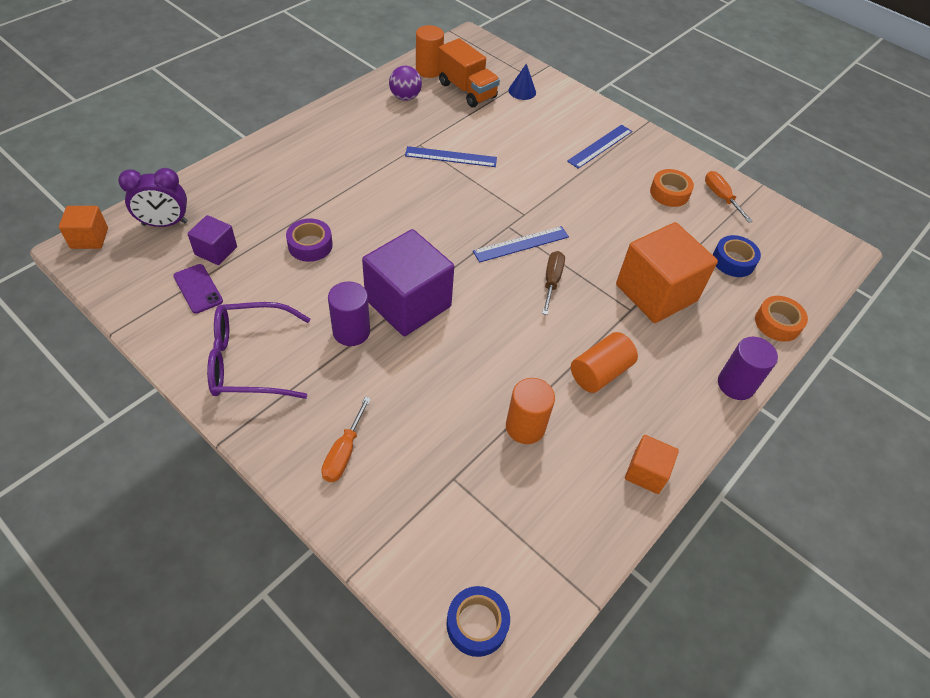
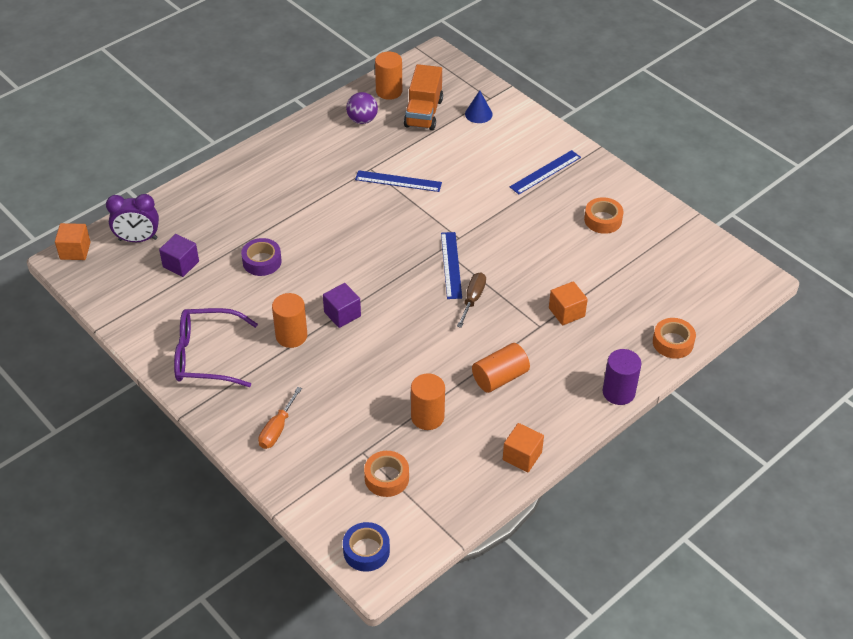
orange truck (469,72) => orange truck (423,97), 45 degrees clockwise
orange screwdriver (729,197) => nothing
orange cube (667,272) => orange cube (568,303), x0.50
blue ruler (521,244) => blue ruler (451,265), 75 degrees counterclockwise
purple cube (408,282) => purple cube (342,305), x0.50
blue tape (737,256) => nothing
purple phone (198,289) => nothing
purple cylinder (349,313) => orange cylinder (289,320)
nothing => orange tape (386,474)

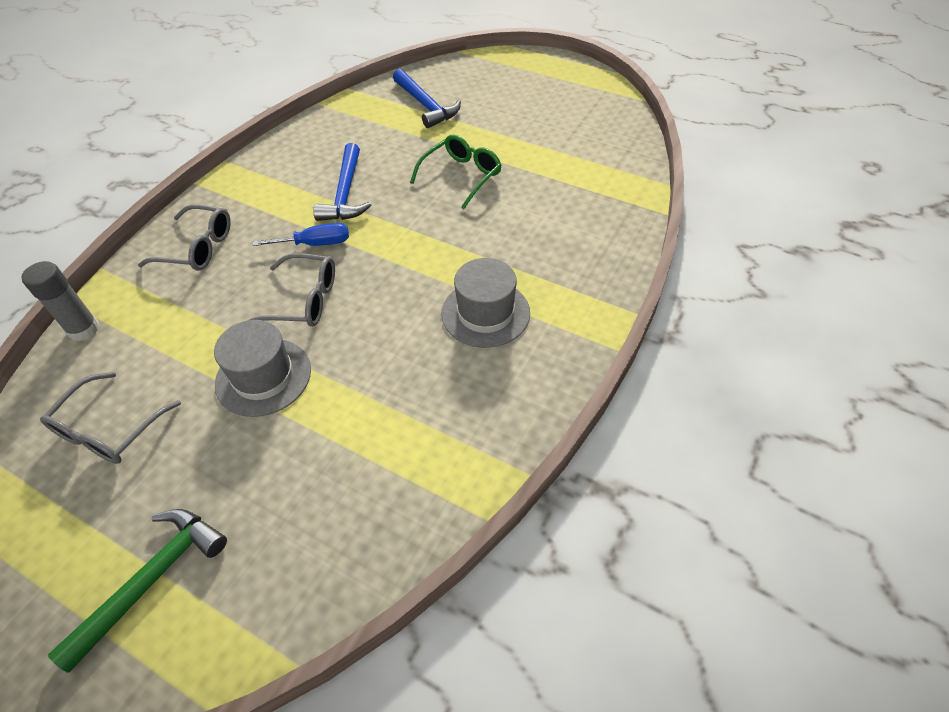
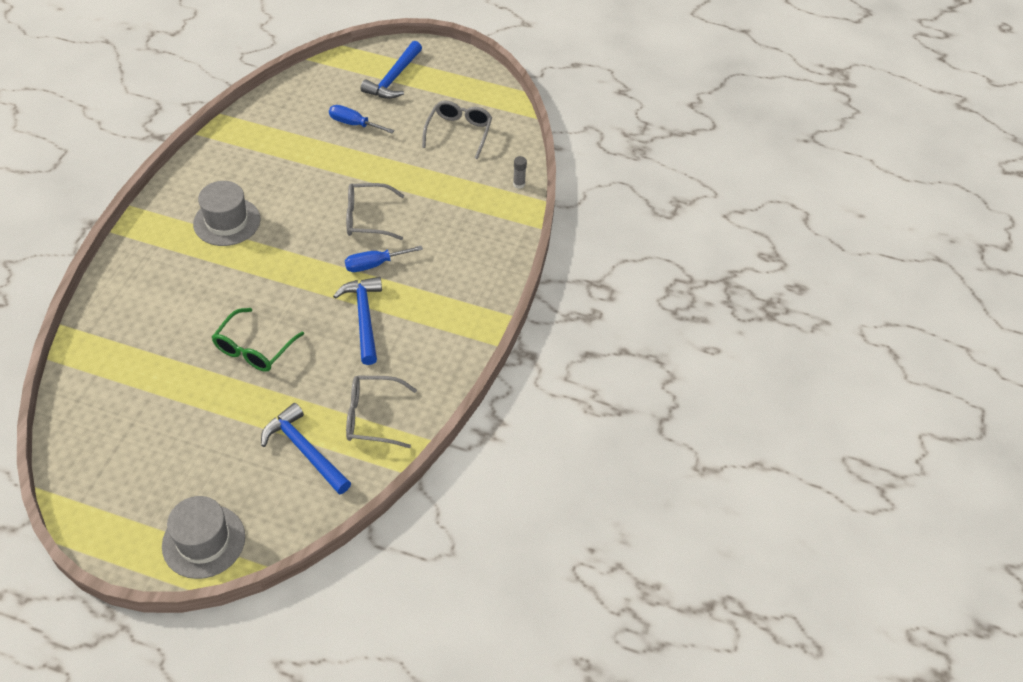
grey glasses (184,237) => grey glasses (381,412), moved
grey glue stick (60,301) => grey glue stick (520,172), x0.57
grey hat (262,368) => grey hat (203,537), moved
green hammer (137,590) => blue hammer (391,70)
nothing => blue screwdriver (362,119)

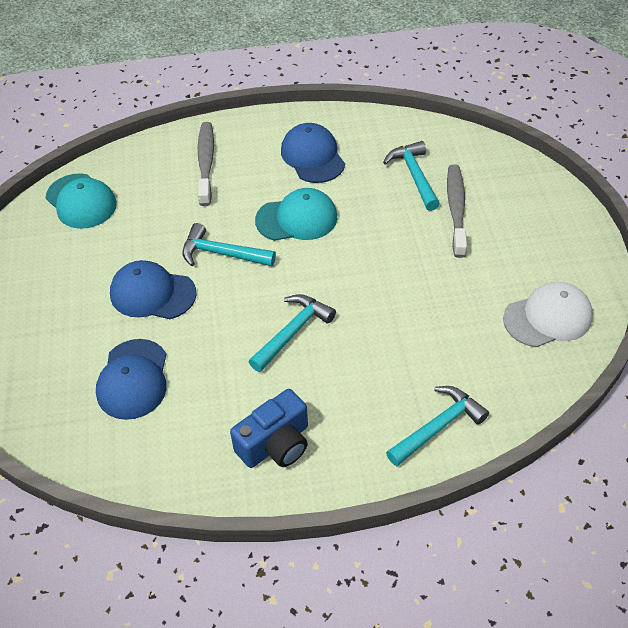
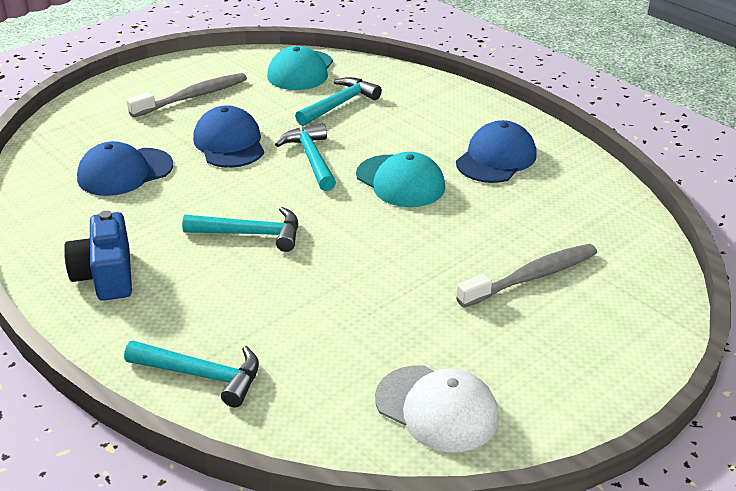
grey toothbrush (206,164) => grey toothbrush (187,95), moved
turquoise hammer (411,176) => turquoise hammer (338,101), moved
blue camera (269,428) => blue camera (98,256), 60 degrees clockwise

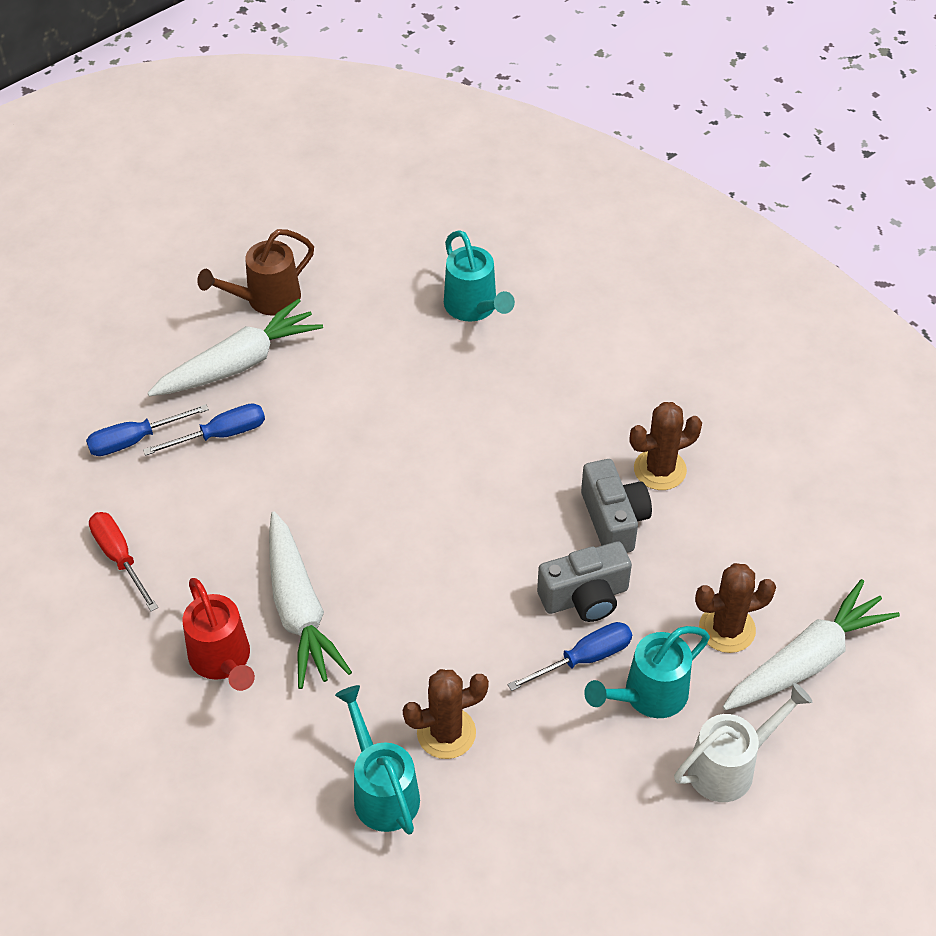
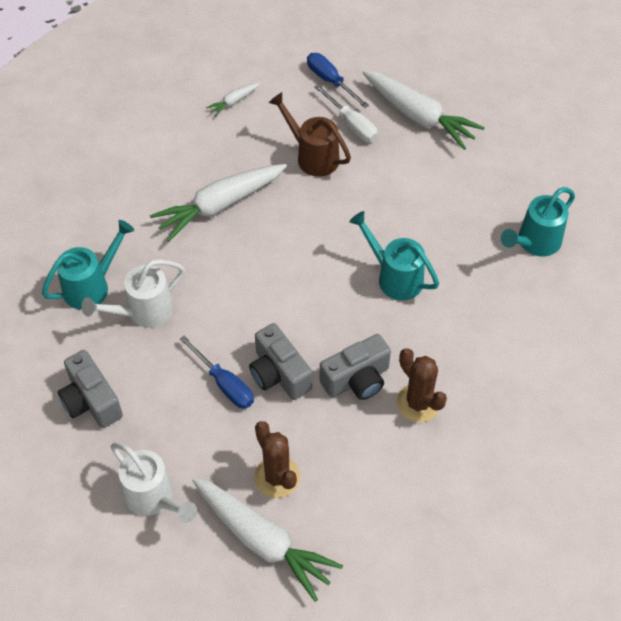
brown watering can (255,272) => brown watering can (310,134), moved
blue screwdriver (204,429) => white screwdriver (346,113)
red screwdriver (123,561) => white carrot (233,99)
red watering can (219,634) => nothing
turquoise watering can (647,672) => turquoise watering can (394,255), moved
brown cactus (446,714) => white watering can (133,293)
nothing => grey camera (90,389)

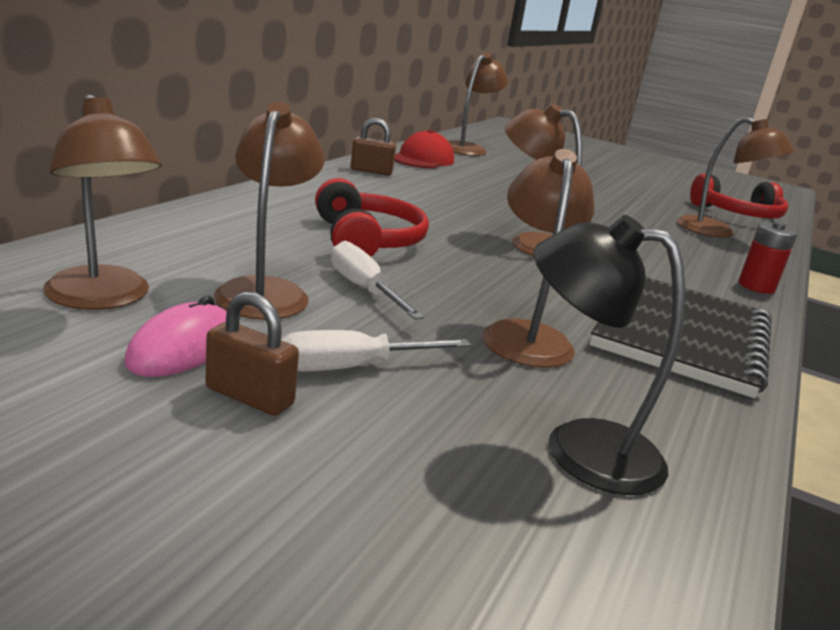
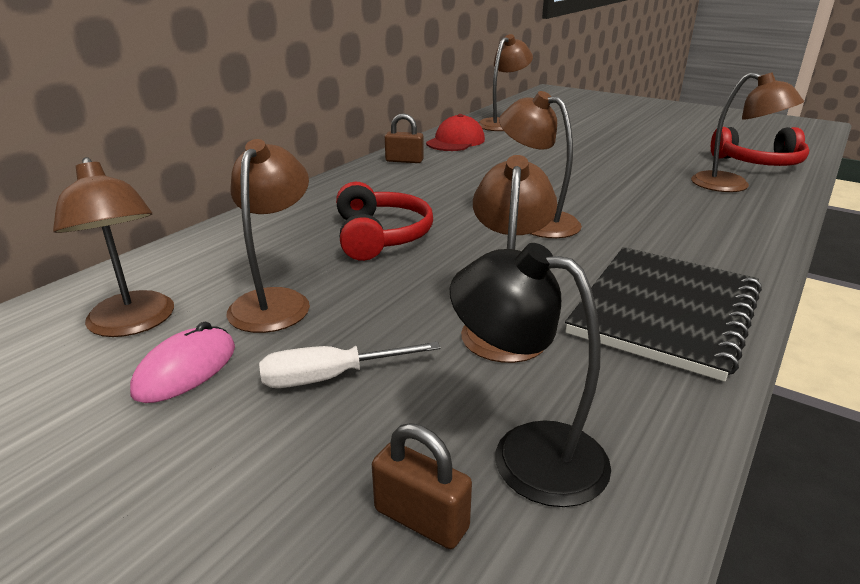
red battery (768,257) => nothing
white screwdriver (377,280) => nothing
brown padlock (252,353) => brown padlock (422,486), moved

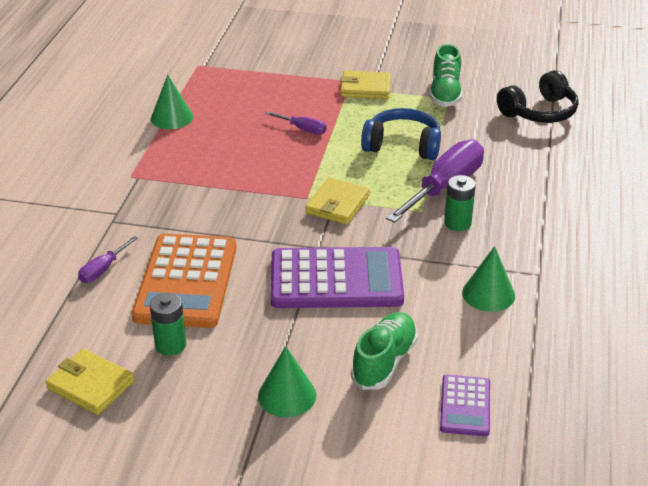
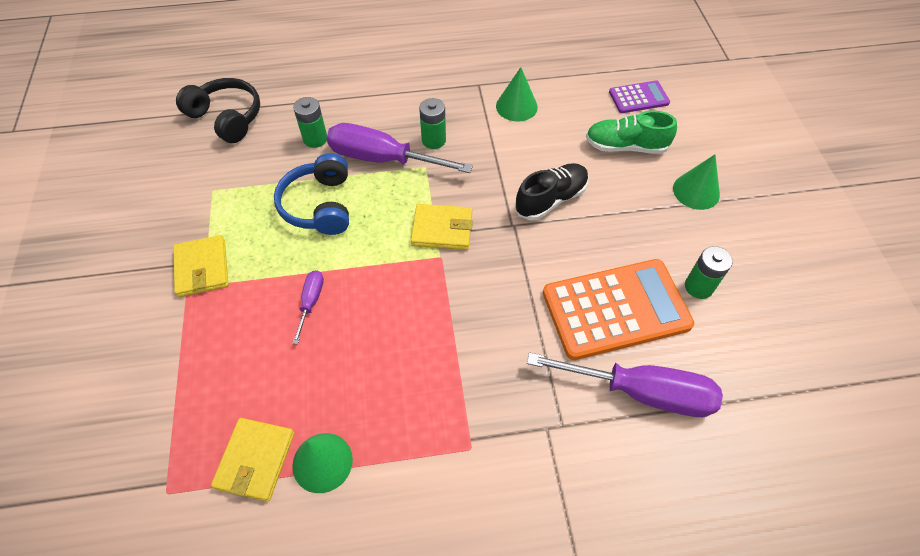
green shoe (446,75) => nothing
purple screwdriver (108,259) => purple screwdriver (625,384), x2.12
purple calculator (337,277) => black shoe (552,191)
yellow wallet (90,382) => yellow wallet (252,460), moved
nothing => green battery (310,122)

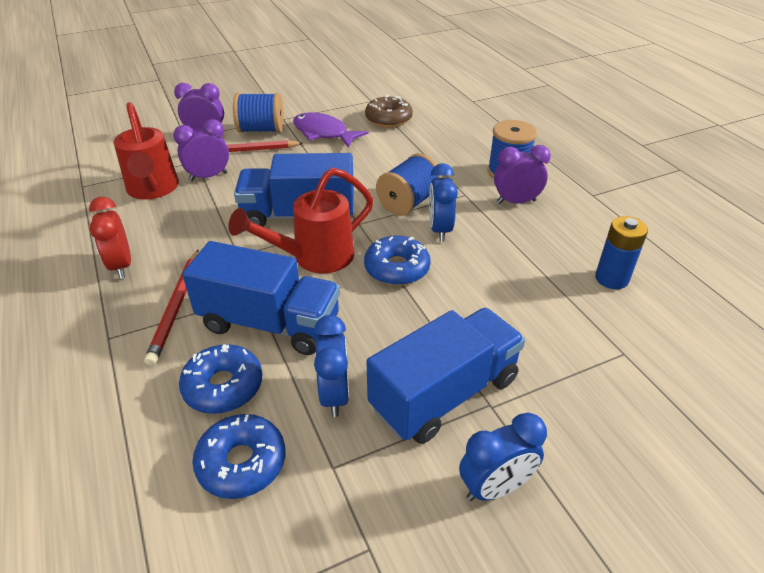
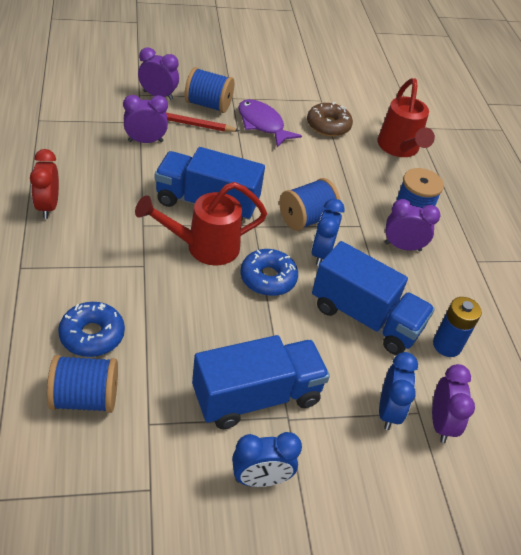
red watering can (146,150) => red watering can (406,117), moved
blue truck (261,298) => blue truck (373,298), moved
red pencil (171,308) => nothing
blue clock (331,366) => blue clock (398,391), moved
blue donut (238,456) => blue spool (82,384)
nothing => purple clock (453,403)

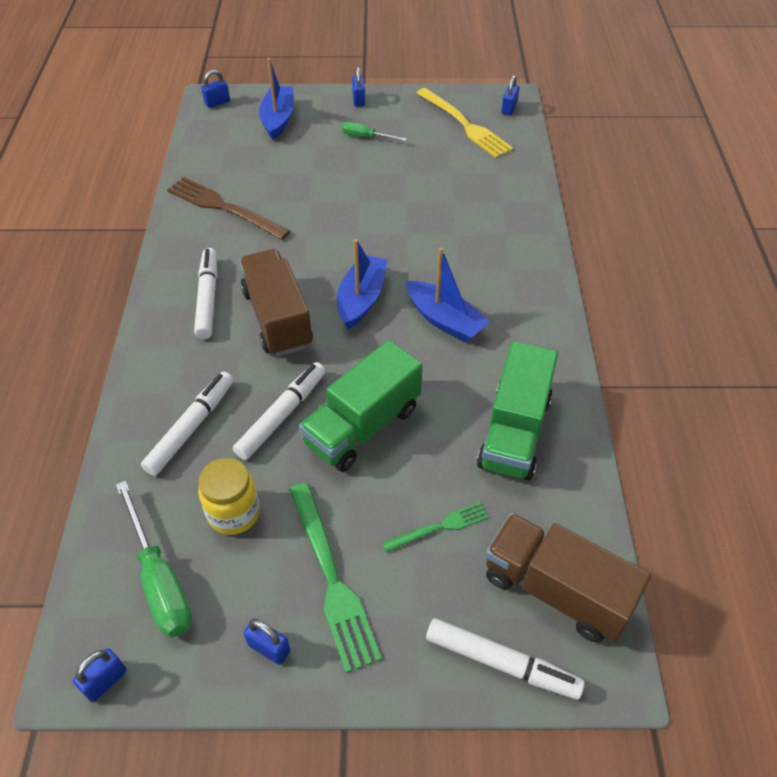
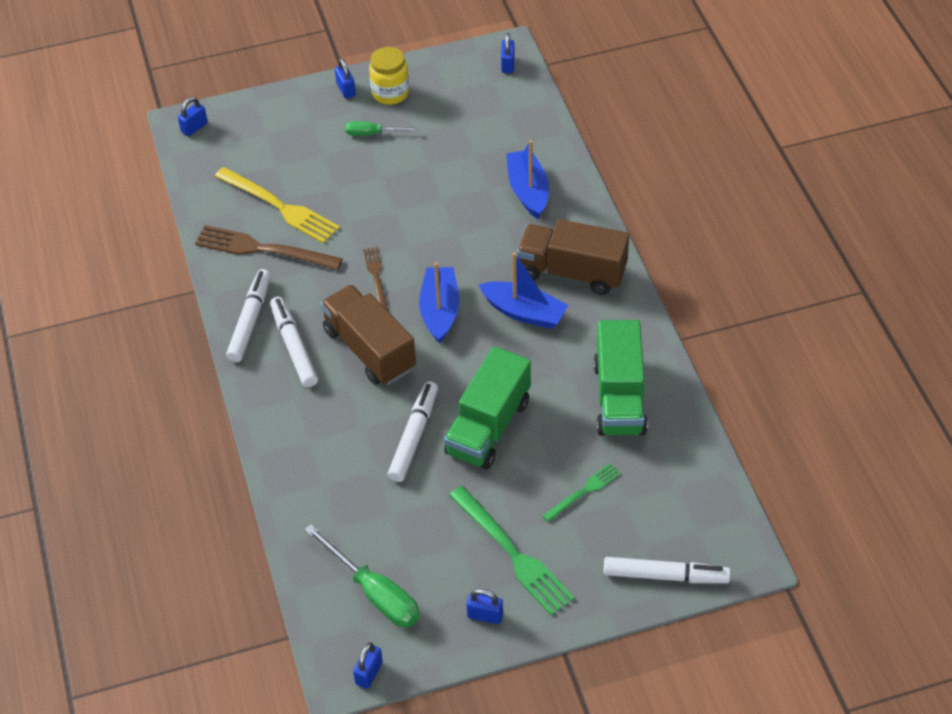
blue boat (276,99) => blue boat (527,179), moved
yellow fork (464,123) => yellow fork (277,205), moved
white marker (187,424) => white marker (248,315), moved
yellow jar (229,496) => yellow jar (389,76), moved
brown truck (568,577) => brown truck (573,257), moved
nothing => brown fork (375,279)

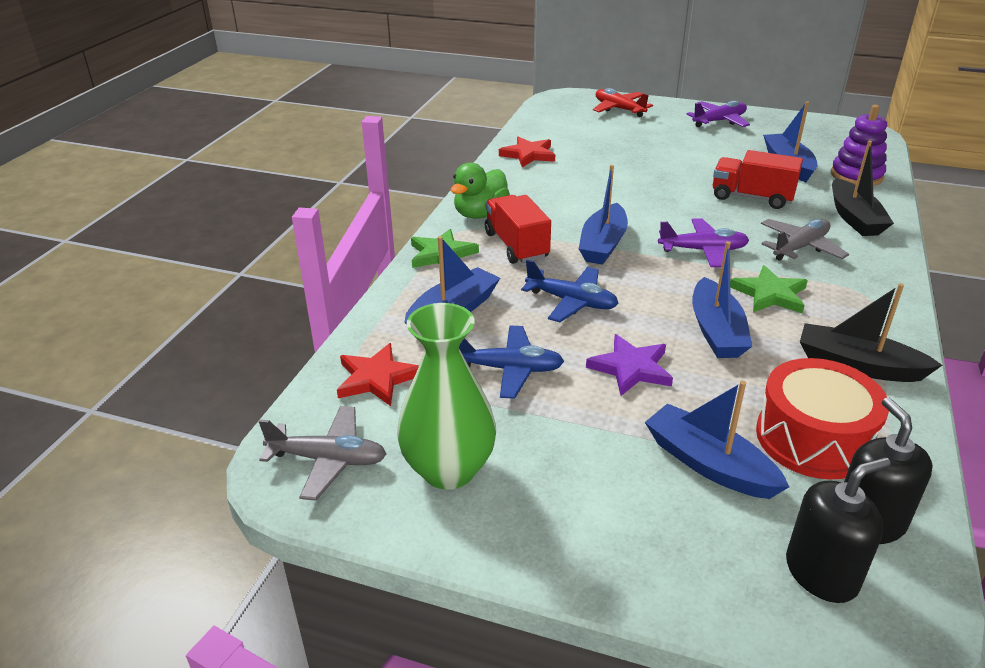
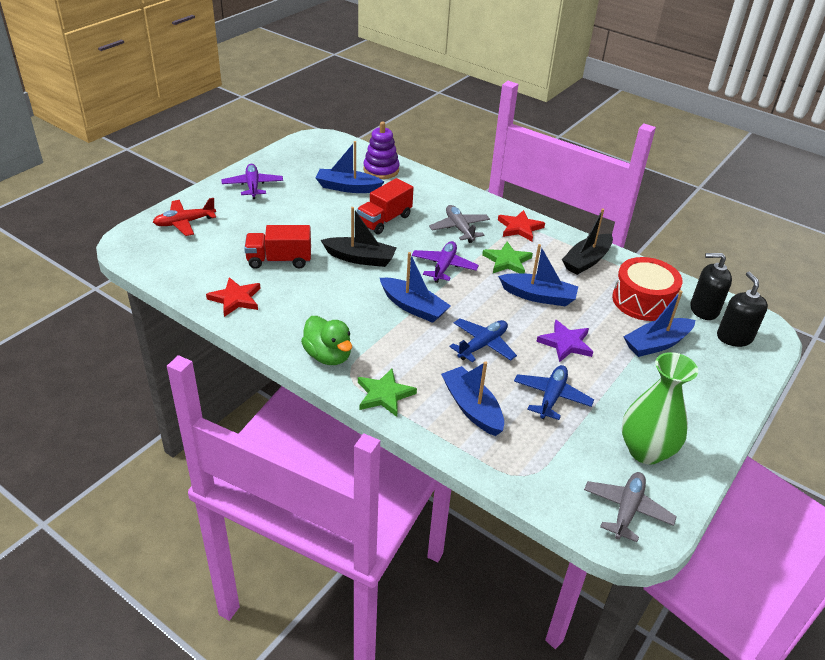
black boat (863,188) => black boat (359,237), moved
red truck (518,229) => red truck (277,247), moved
red star (378,374) => red star (521,225), moved

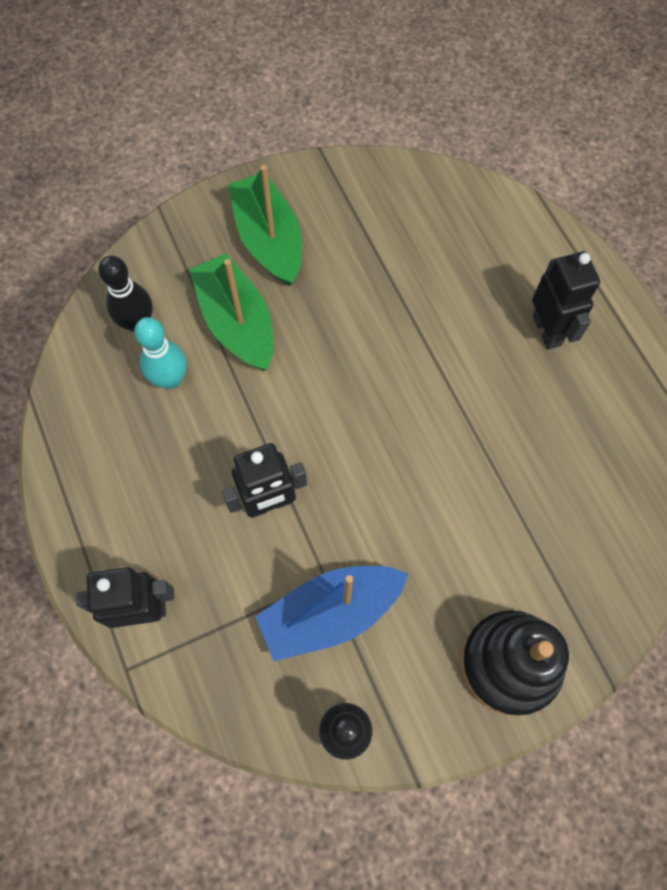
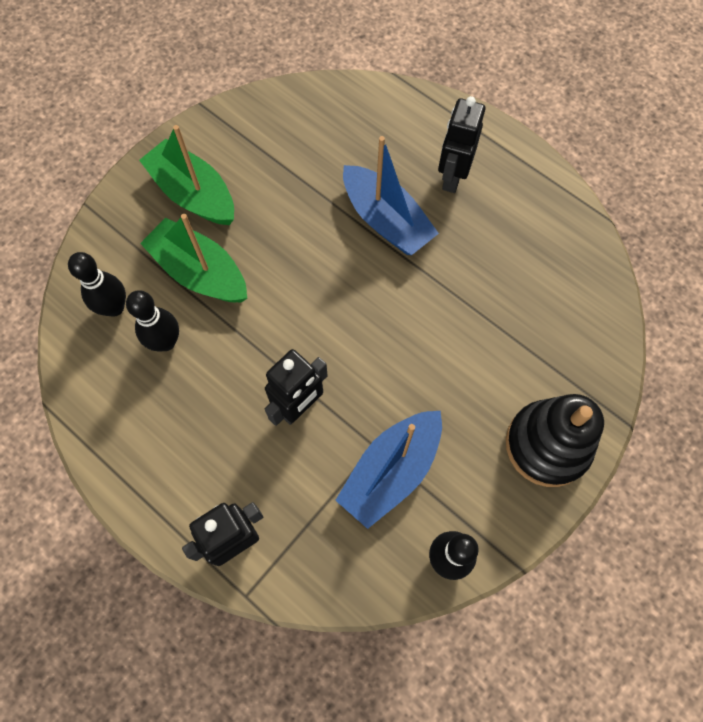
black robot (566,300) => black robot (461,144), 120 degrees counterclockwise
turquoise bowling pin (160,353) => black bowling pin (152,320)
nothing => blue boat (391,195)

